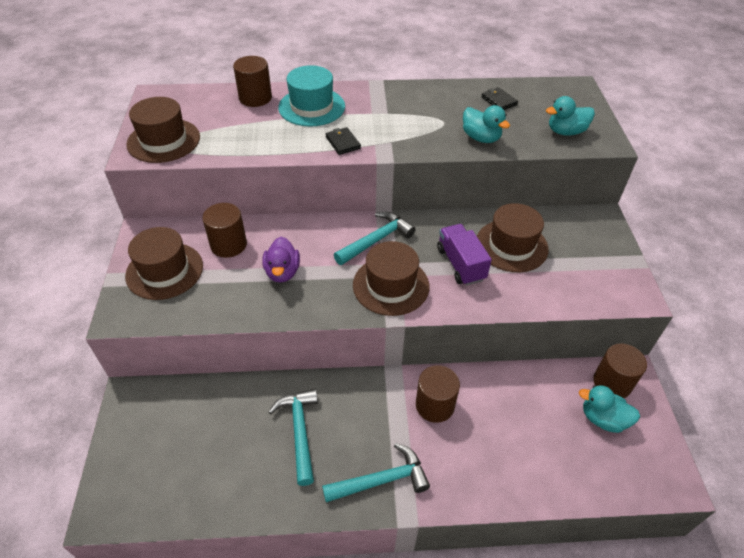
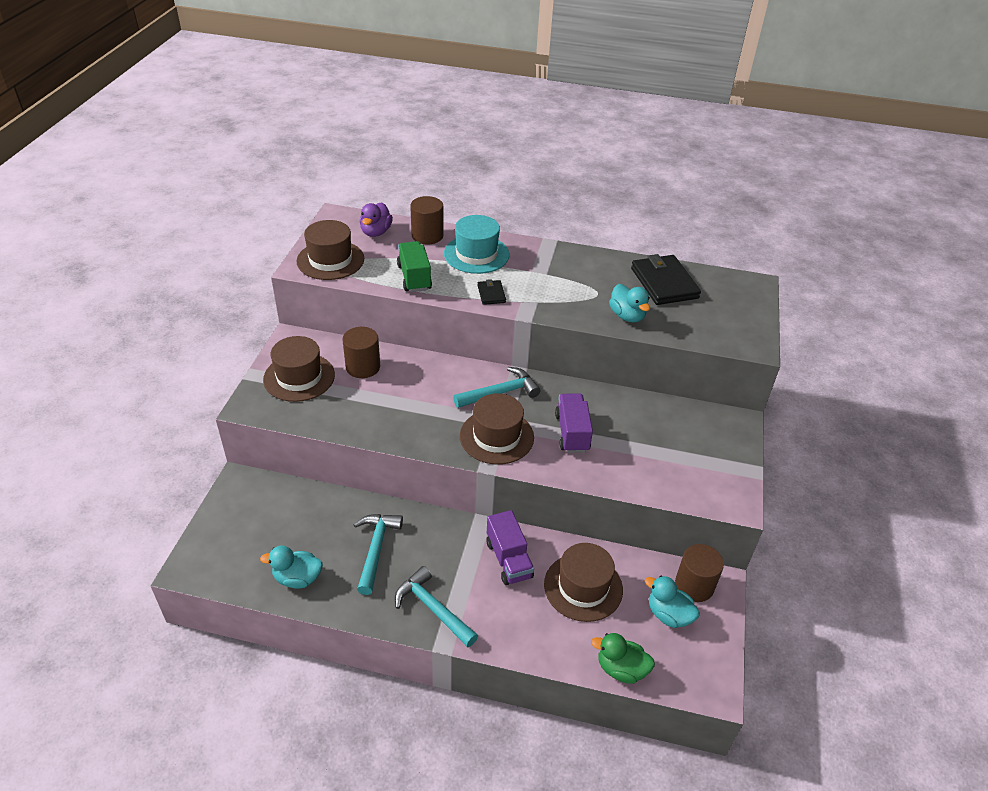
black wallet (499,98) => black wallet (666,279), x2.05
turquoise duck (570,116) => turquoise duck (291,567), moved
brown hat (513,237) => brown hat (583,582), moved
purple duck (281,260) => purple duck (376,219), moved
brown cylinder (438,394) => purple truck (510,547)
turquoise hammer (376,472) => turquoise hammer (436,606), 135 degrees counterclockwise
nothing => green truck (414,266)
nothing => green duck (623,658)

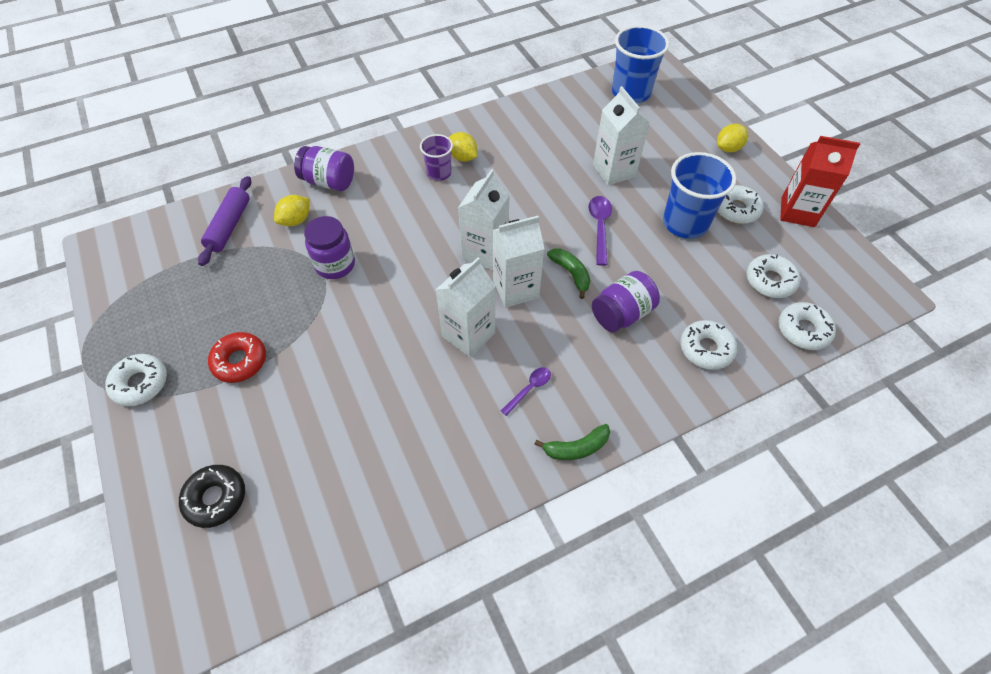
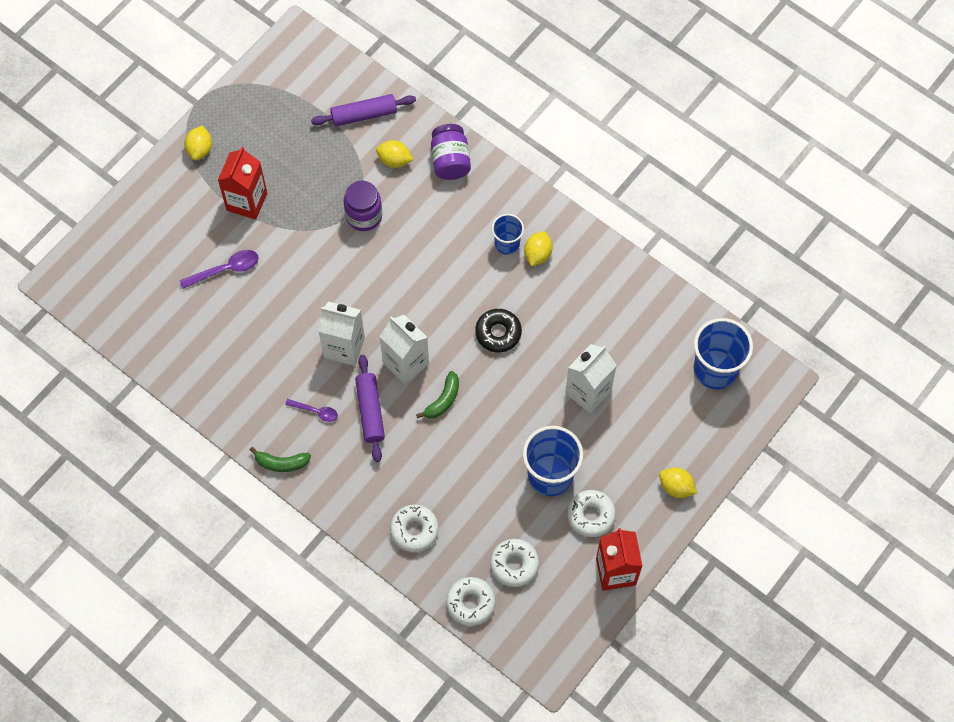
purple cup (436,157) => blue cup (508,234)
white carton (484,219) => nothing
purple spoon (600,231) => purple spoon (219,269), moved
purple jar (626,301) => nothing
red donut (237,357) => red carton (242,183)
white donut (136,380) => yellow lemon (198,143)
green banana (572,442) => green banana (280,459), 45 degrees counterclockwise
black donut (212,496) => black donut (498,330), moved
nothing => purple rolling pin (370,408)

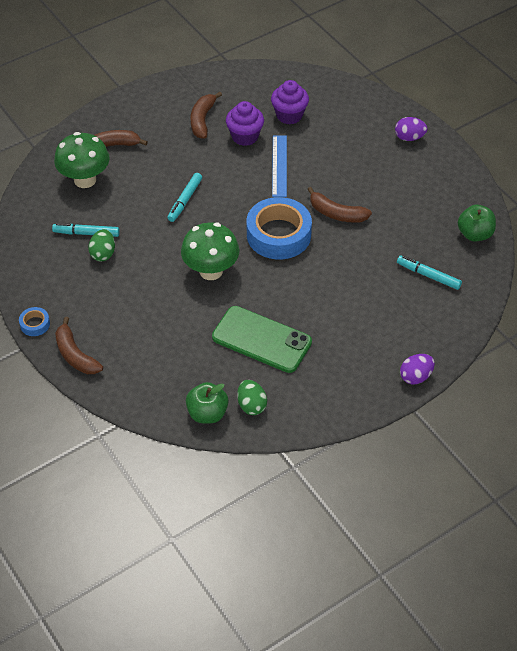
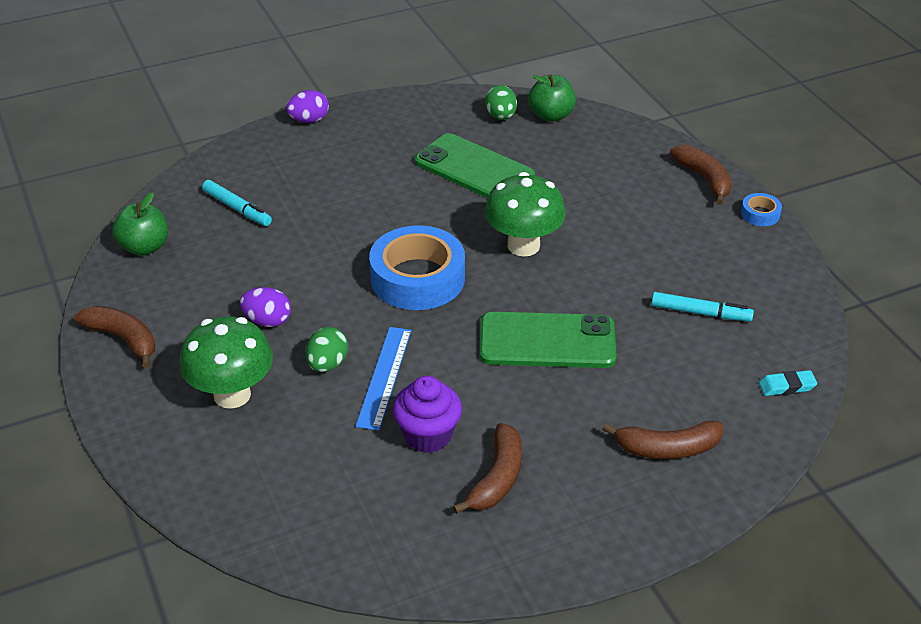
purple cupcake (290,102) => nothing
purple egg (411,129) => purple egg (265,307), moved
green mushroom (82,160) => green mushroom (226,362), moved
turquoise marker (184,197) => green phone (548,340)
brown banana (339,205) => brown banana (114,337), moved
green egg (101,245) => green egg (326,349), moved
nothing => turquoise eraser (788,383)

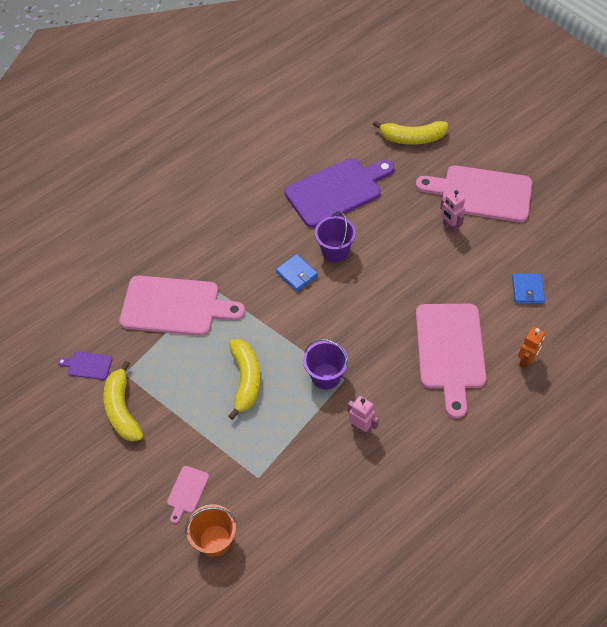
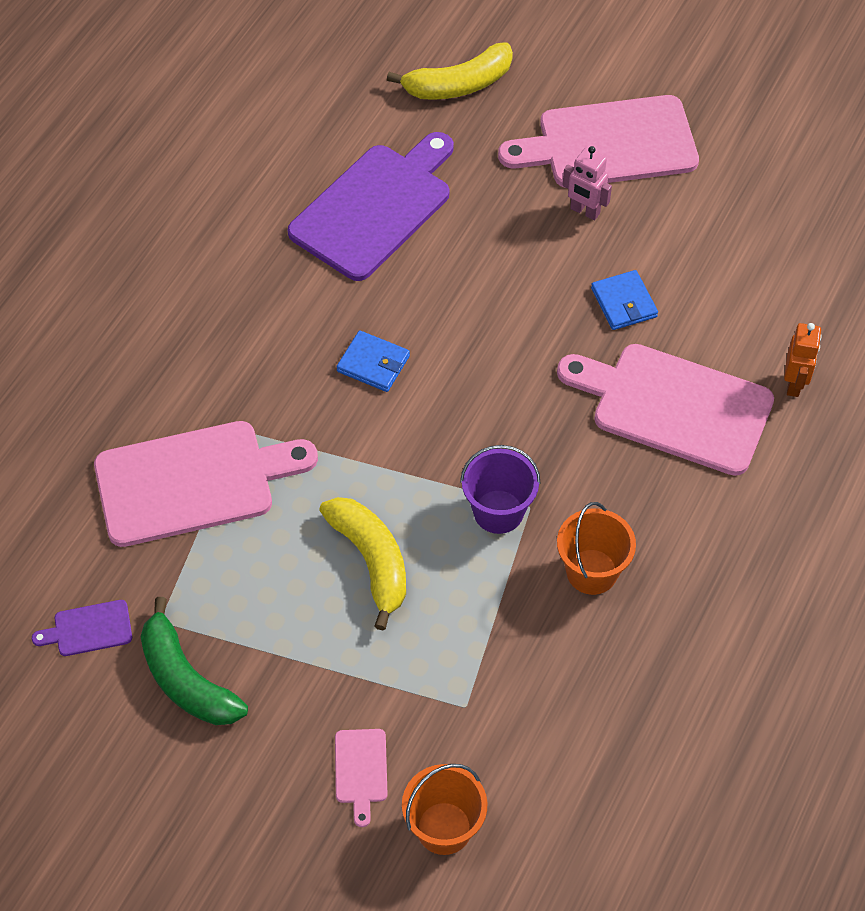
purple bucket (335,236) => nothing
blue wallet (528,288) => blue wallet (624,300), moved
pink cutting board (451,361) => pink cutting board (665,410), 135 degrees clockwise
yellow banana (123,401) => green banana (194,661)
pink robot (363,415) => orange bucket (596,548)

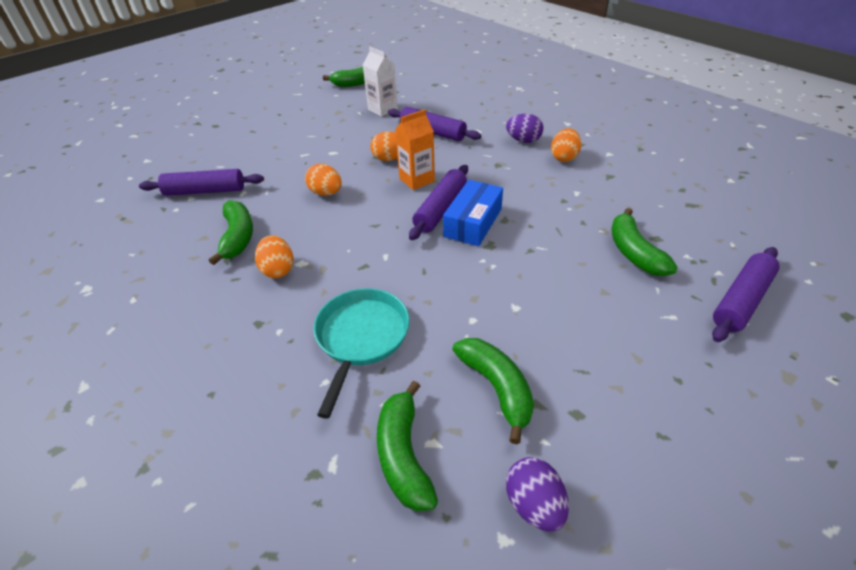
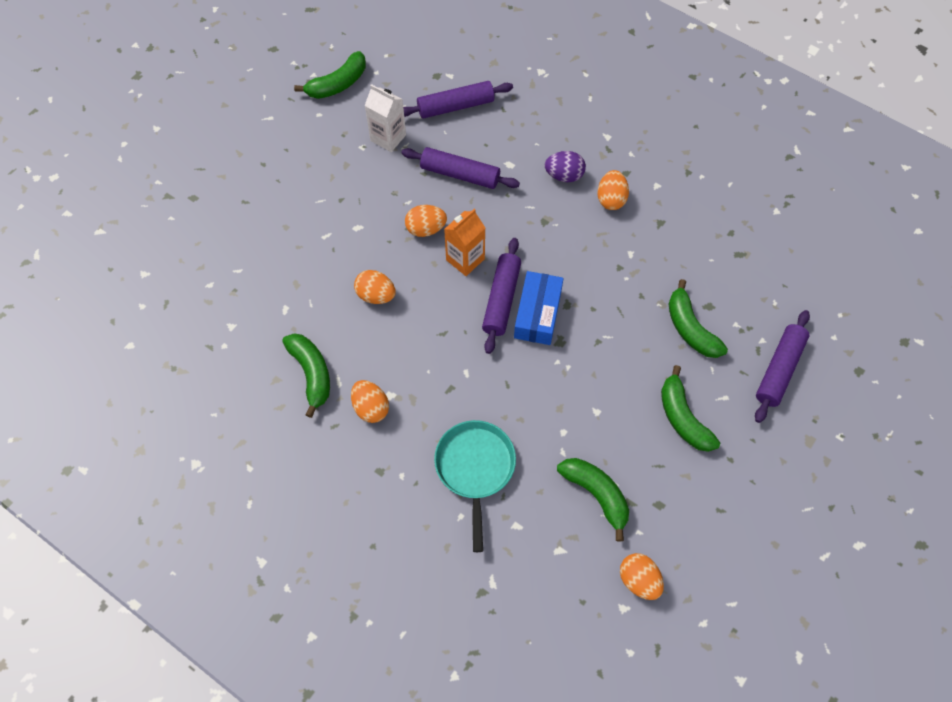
purple rolling pin (201,182) => purple rolling pin (458,100), moved
green banana (407,446) => green banana (690,408), moved
purple egg (537,494) => orange egg (642,576)

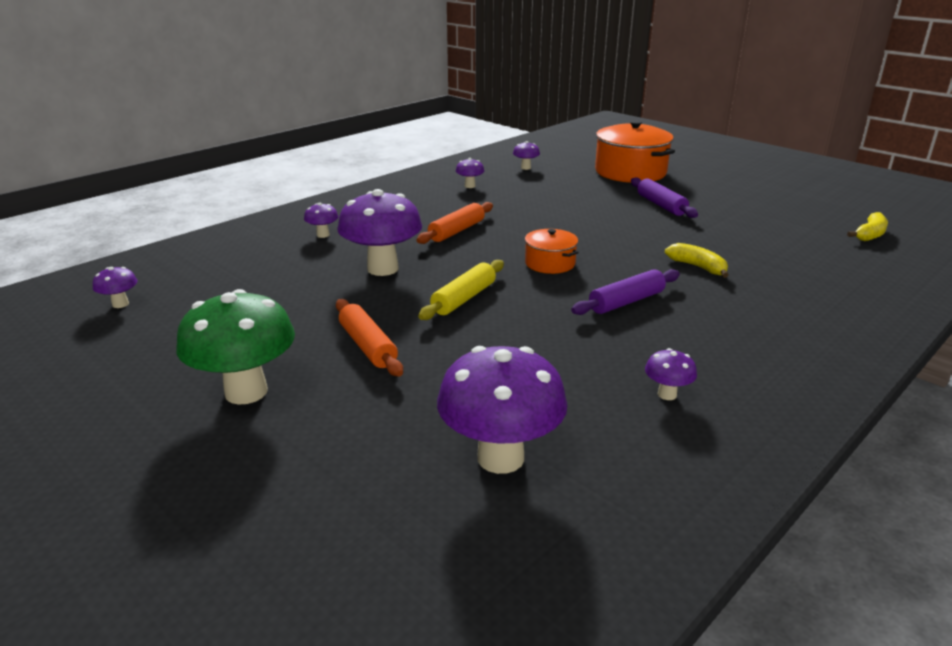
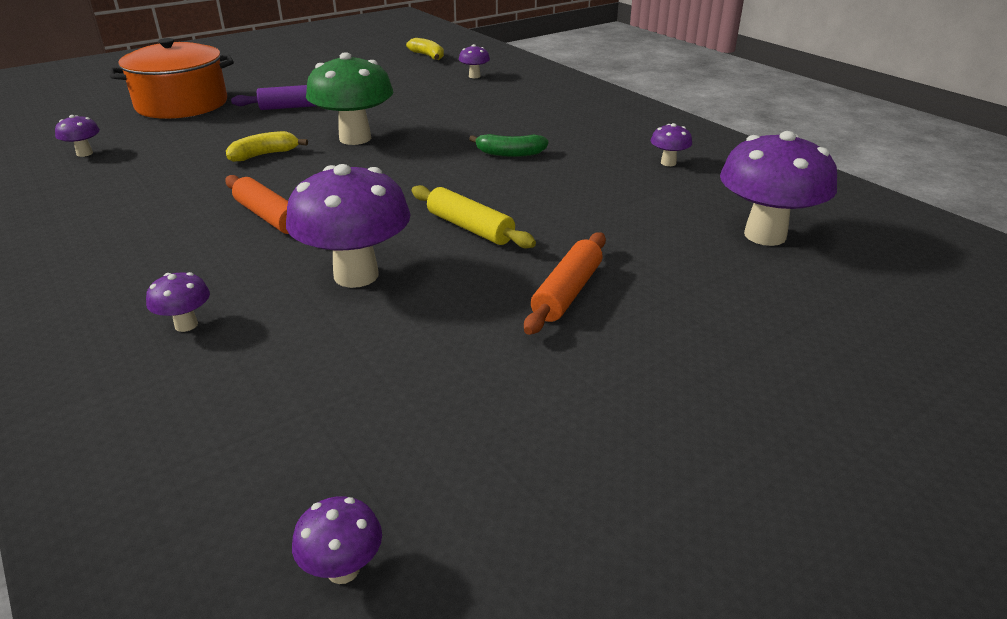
purple mushroom (470,173) => purple mushroom (474,61), moved
orange pot (552,251) => nothing
yellow banana (697,260) => yellow banana (267,146), moved
purple rolling pin (625,292) => green banana (508,145)
green mushroom (235,347) => green mushroom (349,98), moved
orange rolling pin (369,338) => orange rolling pin (565,283), 45 degrees counterclockwise

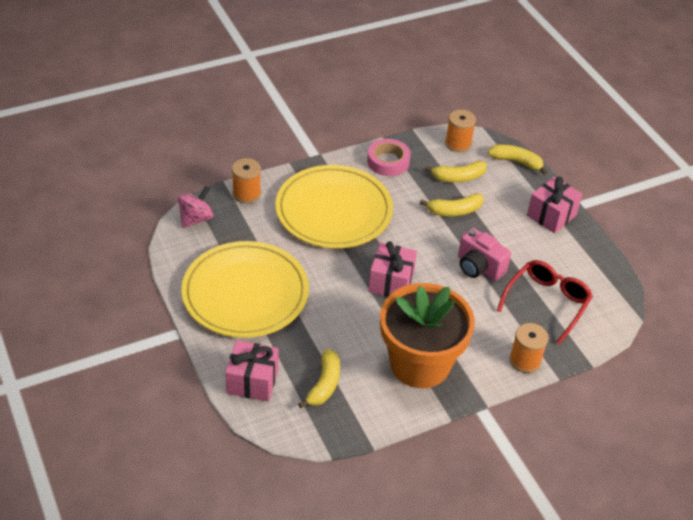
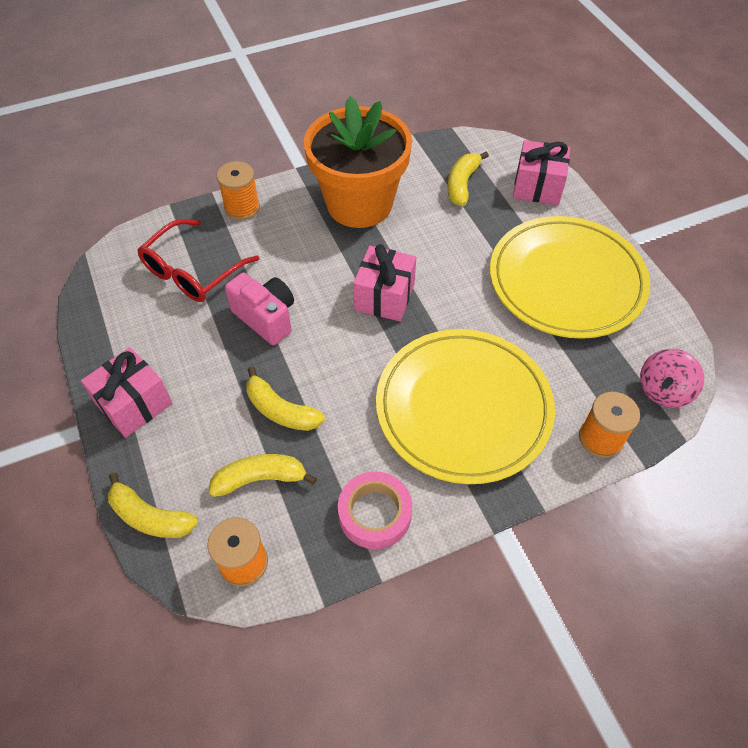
yellow banana (452,204) => yellow banana (285,399), 135 degrees counterclockwise

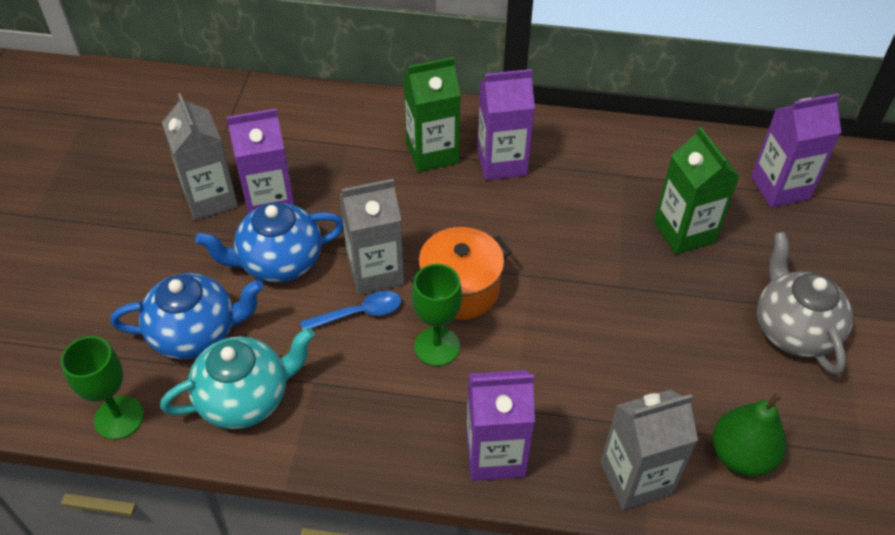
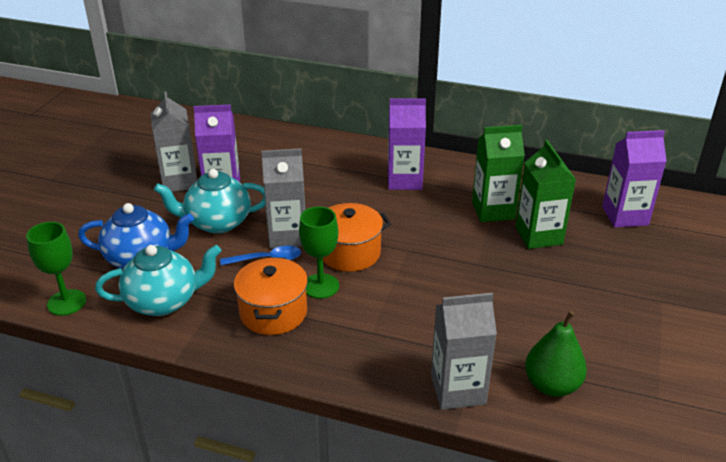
green carton (432,114) => green carton (498,173), moved
blue teapot (269,242) => turquoise teapot (209,201)
grey teapot (805,303) => nothing
purple carton (500,425) => nothing
nothing => orange pot (271,296)

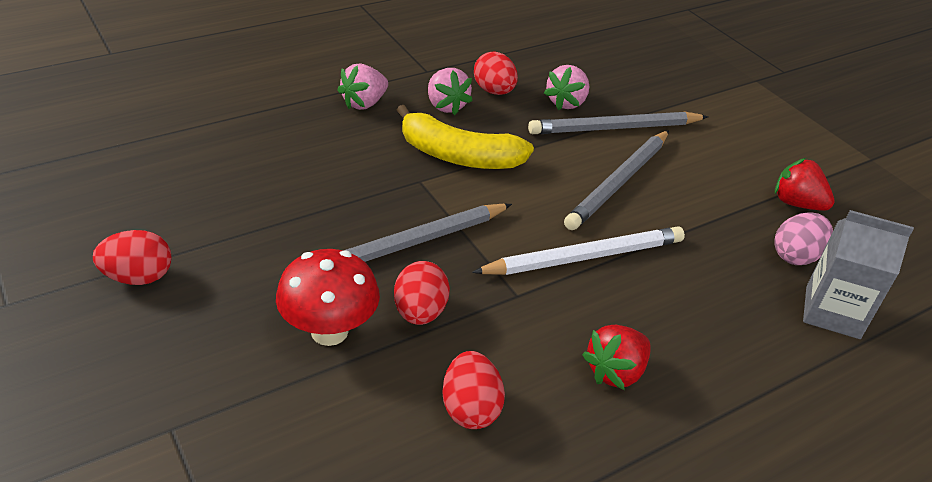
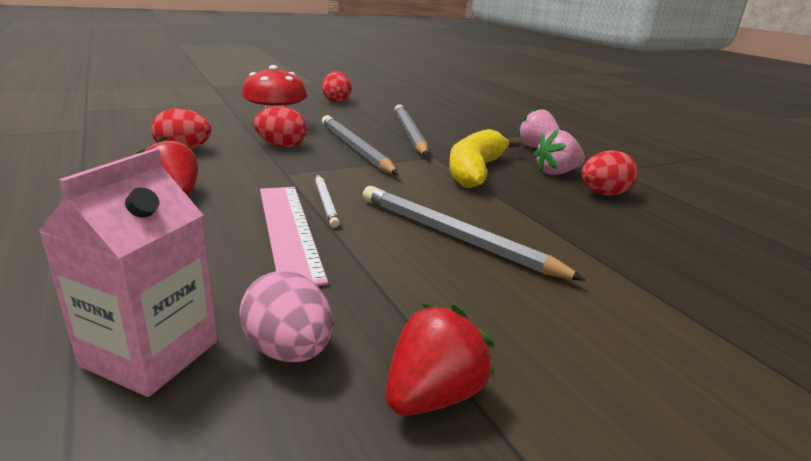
pink strawberry (567,87) => nothing
grey pencil (618,123) => grey pencil (411,130), moved
grey carton (858,274) => pink carton (128,272)
white pencil (578,250) => white pencil (327,201), x0.54
nothing => pink ruler (294,236)

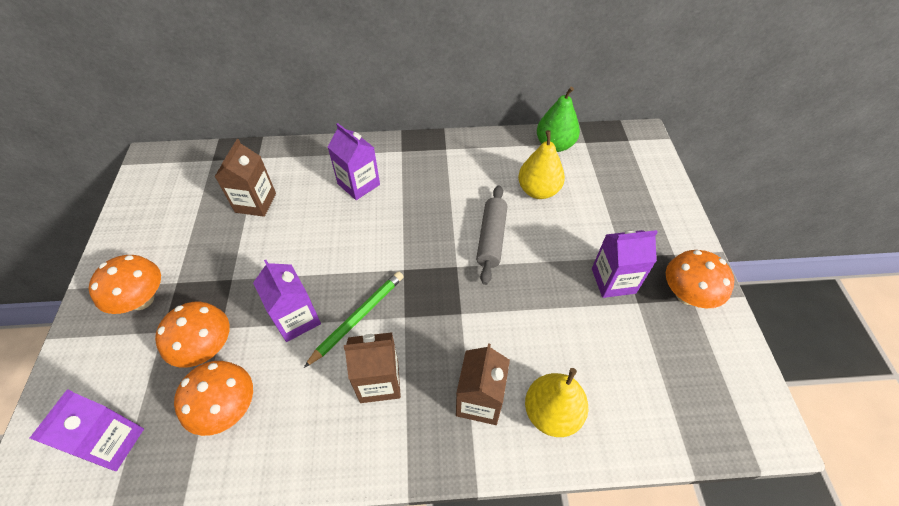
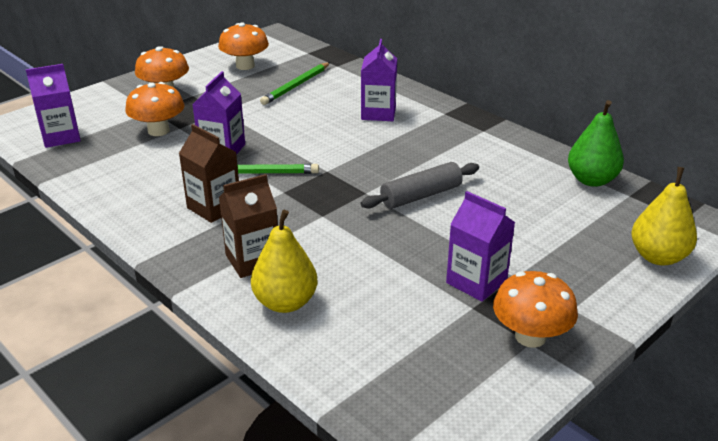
yellow pear (541,164) => yellow pear (664,216), moved
brown carton (245,178) => green pencil (295,83)
orange mushroom (213,398) => orange mushroom (243,46), moved

